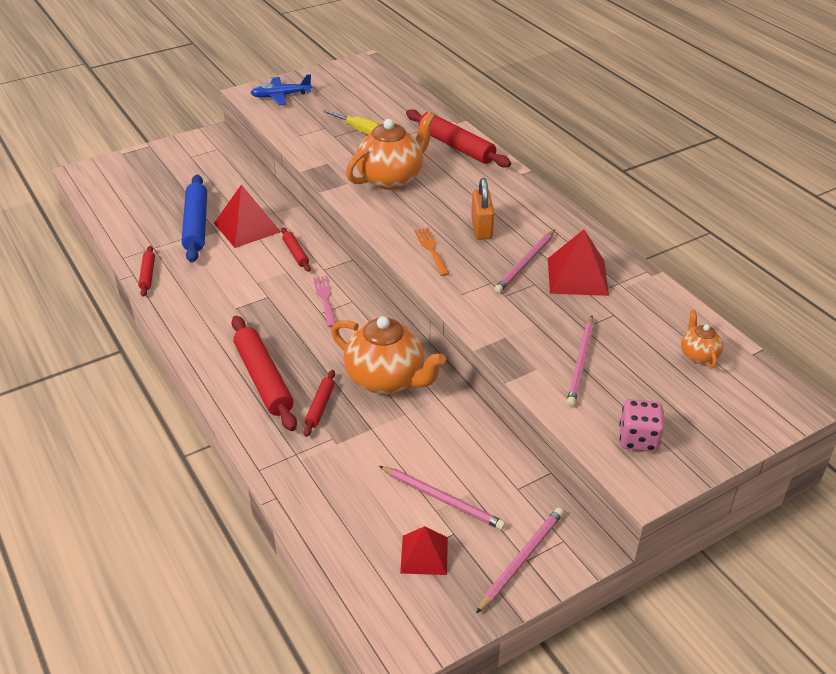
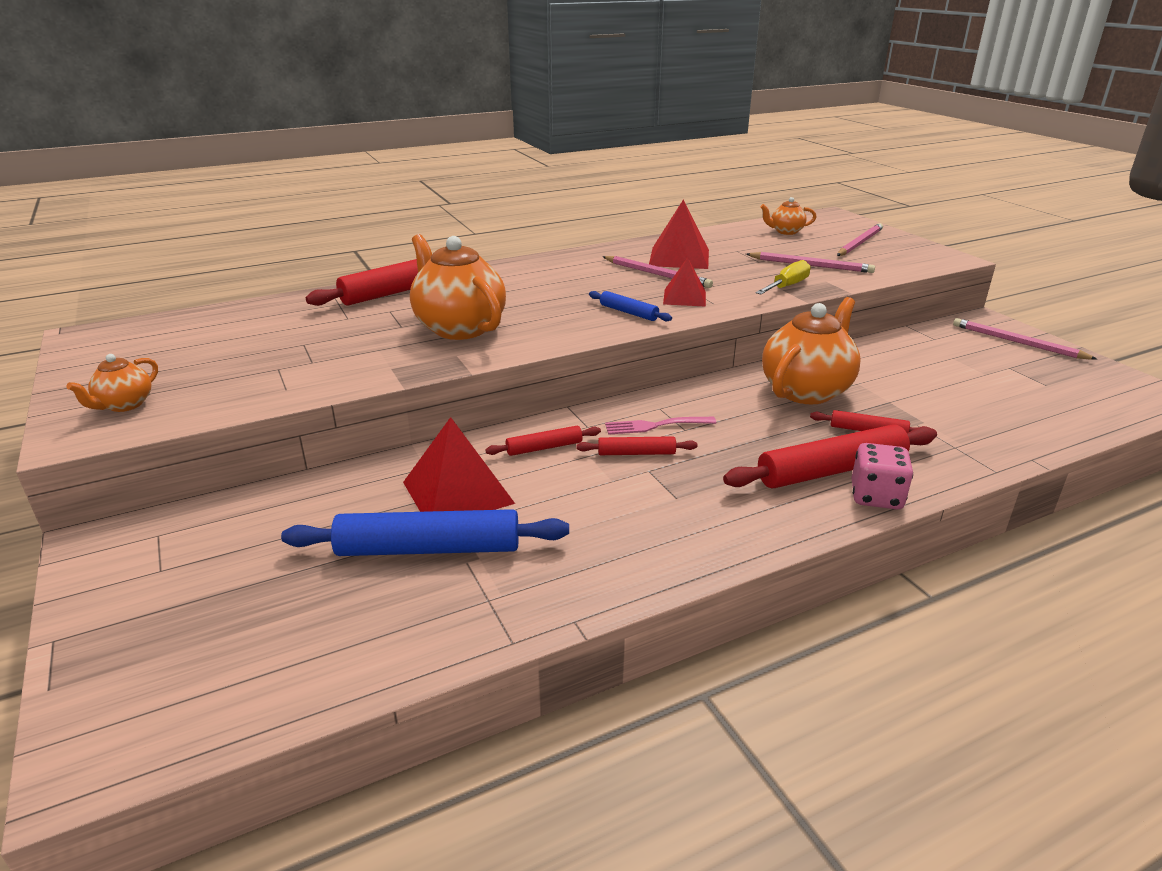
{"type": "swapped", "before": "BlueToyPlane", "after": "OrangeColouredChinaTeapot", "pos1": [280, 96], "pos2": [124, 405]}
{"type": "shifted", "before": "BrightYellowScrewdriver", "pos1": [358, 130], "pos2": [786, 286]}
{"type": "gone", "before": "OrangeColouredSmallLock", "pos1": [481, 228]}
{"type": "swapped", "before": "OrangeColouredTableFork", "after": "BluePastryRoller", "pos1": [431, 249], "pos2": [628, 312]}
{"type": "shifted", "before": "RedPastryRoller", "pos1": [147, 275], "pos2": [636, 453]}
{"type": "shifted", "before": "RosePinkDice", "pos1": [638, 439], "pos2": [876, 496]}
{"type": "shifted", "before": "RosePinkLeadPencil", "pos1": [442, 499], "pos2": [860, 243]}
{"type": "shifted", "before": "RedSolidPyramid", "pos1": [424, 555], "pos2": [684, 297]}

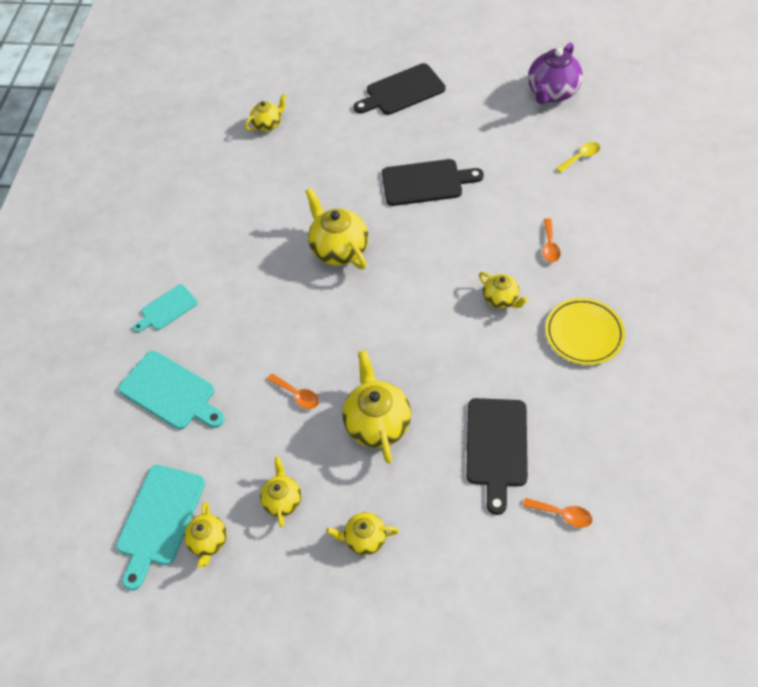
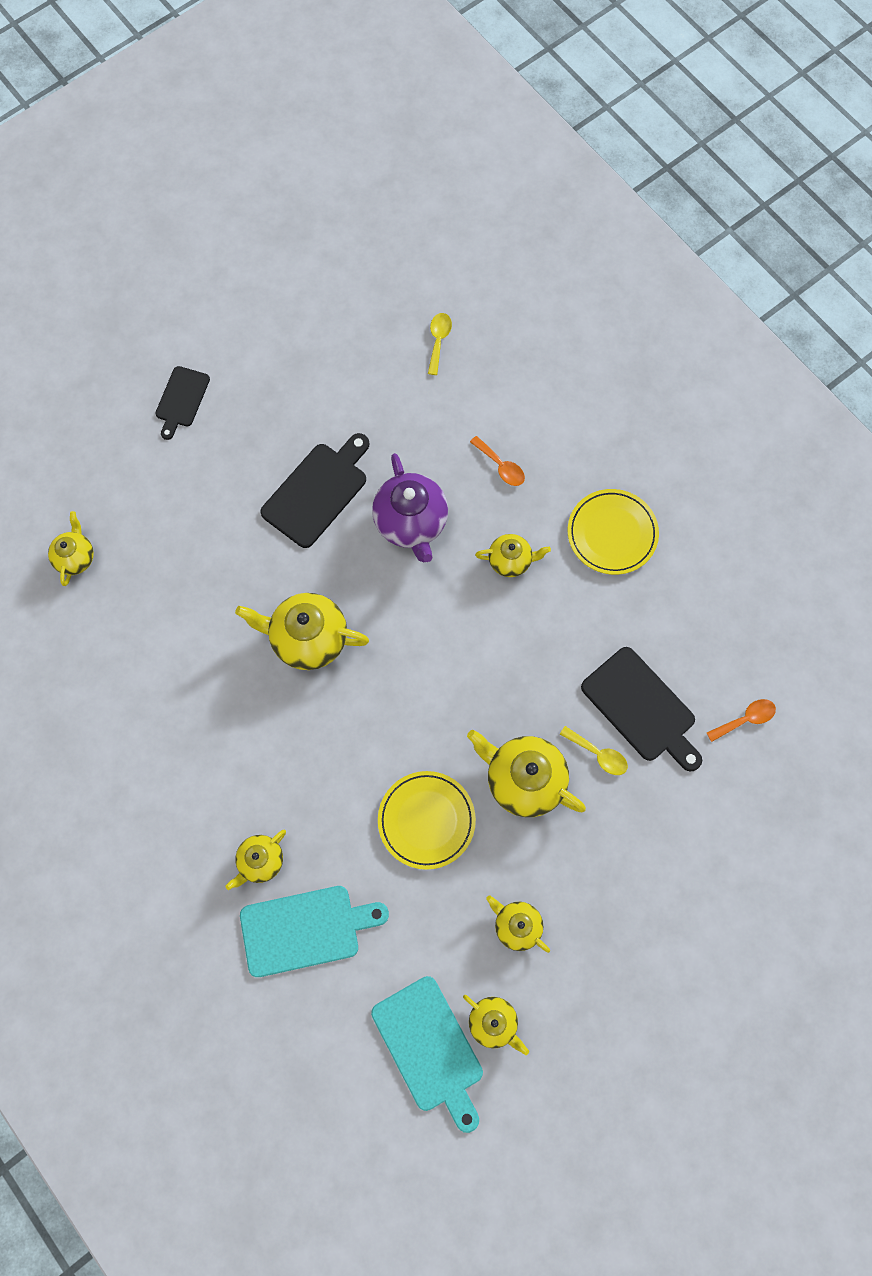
{"type": "shifted", "before": "RoyalPurpleChinaTeapot", "pos1": [552, 93], "pos2": [411, 523]}
{"type": "scaled", "before": "JetBlackCuttingBoard", "pos1": [402, 91], "pos2": [181, 399], "scale": 0.61}
{"type": "gone", "before": "AquaCuttingBoard", "pos1": [167, 309]}
{"type": "swapped", "before": "OrangeColouredTeaspoon", "after": "BrightYellowPlate", "pos1": [297, 395], "pos2": [426, 820]}
{"type": "shifted", "before": "BrightYellowChinaTeapot", "pos1": [364, 538], "pos2": [260, 861]}
{"type": "new", "after": "BrightYellowTeaspoon", "pos2": [598, 754]}

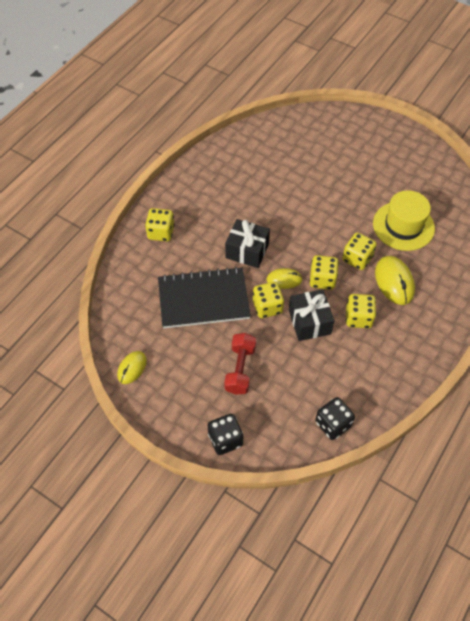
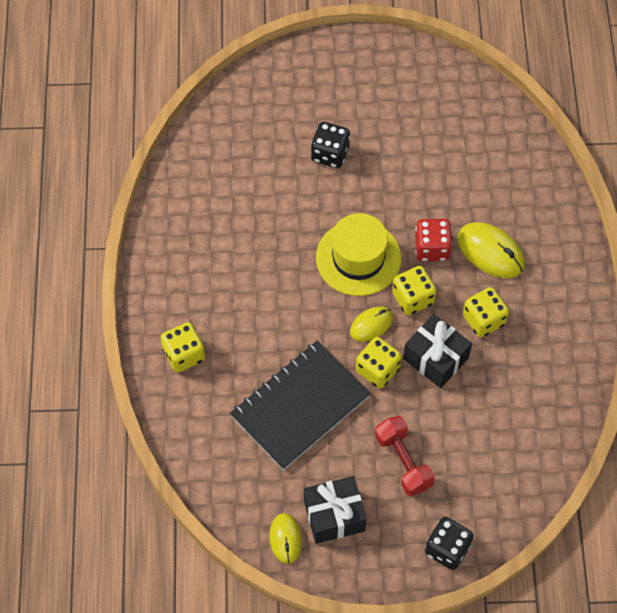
{"type": "shifted", "before": "BrightYellowTallHat", "pos1": [403, 226], "pos2": [358, 258]}
{"type": "shifted", "before": "JetBlackGift", "pos1": [247, 251], "pos2": [334, 515]}
{"type": "repainted", "before": "BrightYellowDice", "after": "RedDice", "pos1": [357, 259], "pos2": [432, 248]}
{"type": "shifted", "before": "JetBlackDice", "pos1": [333, 424], "pos2": [330, 154]}

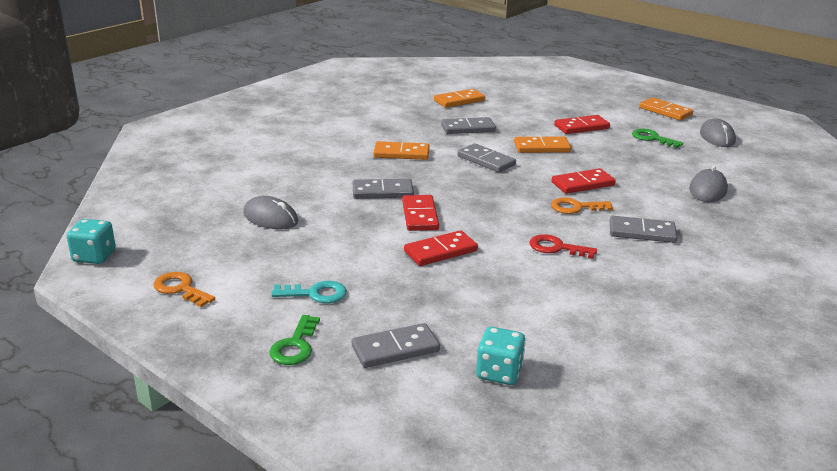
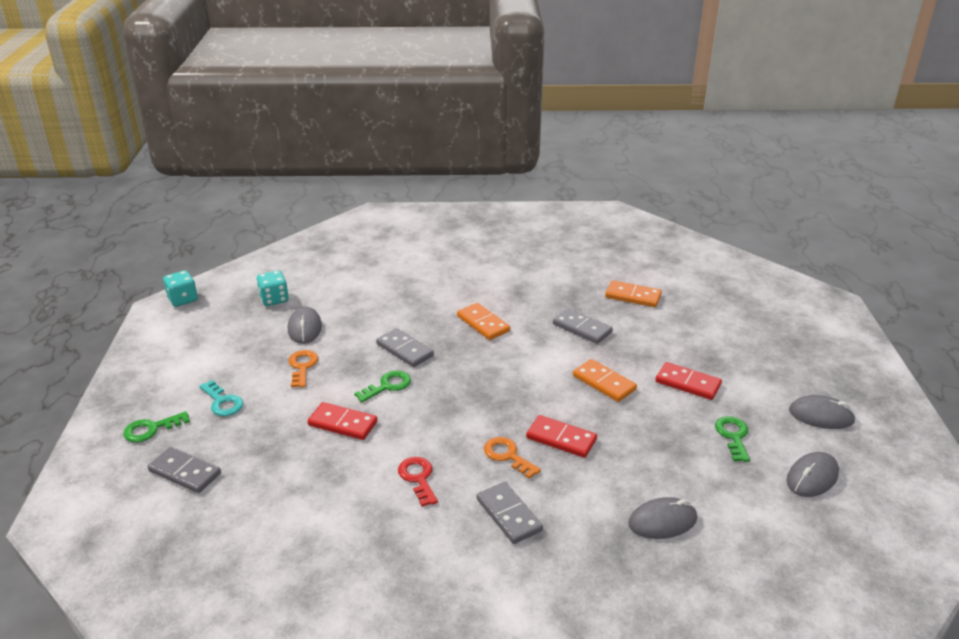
{"type": "swapped", "before": "OrangeColouredDominoTile", "after": "GreyComputerMouse", "pos1": [665, 111], "pos2": [821, 416]}
{"type": "gone", "before": "GreyDominoTile", "pos1": [486, 160]}
{"type": "swapped", "before": "RedDominoTile", "after": "GreenKey", "pos1": [420, 215], "pos2": [388, 386]}
{"type": "shifted", "before": "OrangeColouredKey", "pos1": [180, 289], "pos2": [302, 366]}
{"type": "shifted", "before": "AquaDice", "pos1": [499, 372], "pos2": [274, 299]}

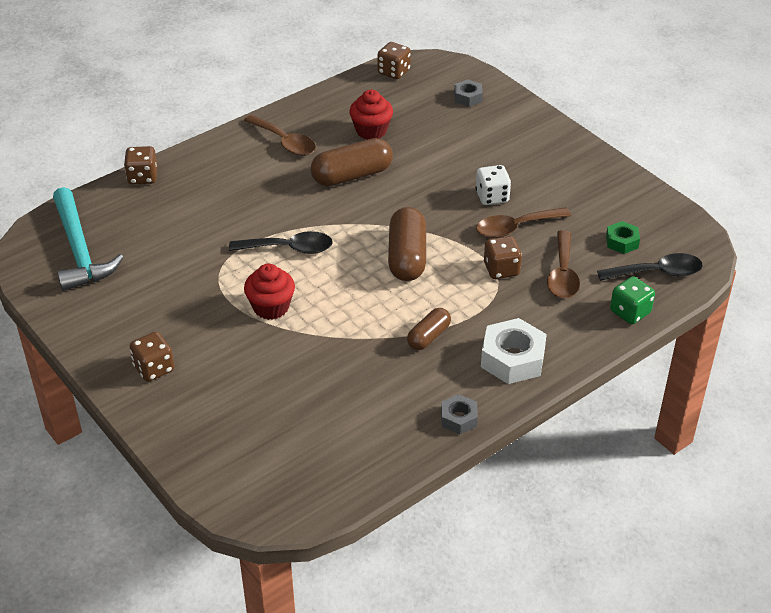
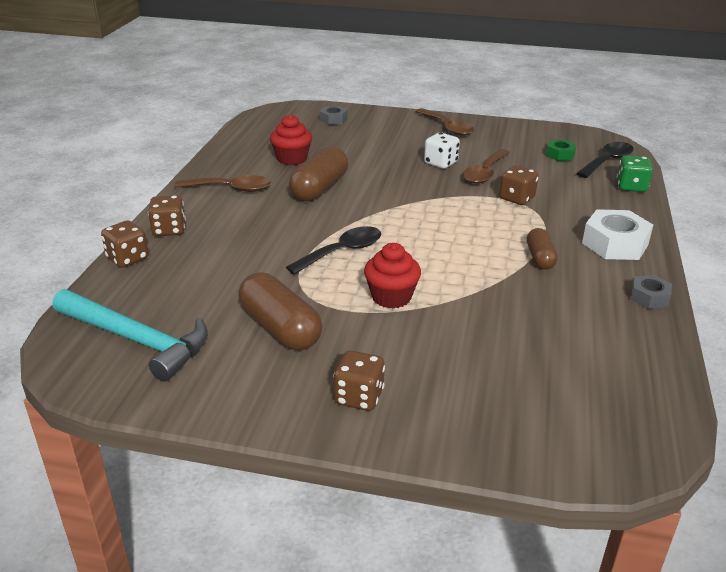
{"type": "shifted", "before": "DarkBrownDice", "pos1": [394, 72], "pos2": [169, 230]}
{"type": "shifted", "before": "DarkBrownPill", "pos1": [407, 257], "pos2": [280, 328]}
{"type": "shifted", "before": "DarkBrownTeaspoon", "pos1": [562, 274], "pos2": [447, 128]}

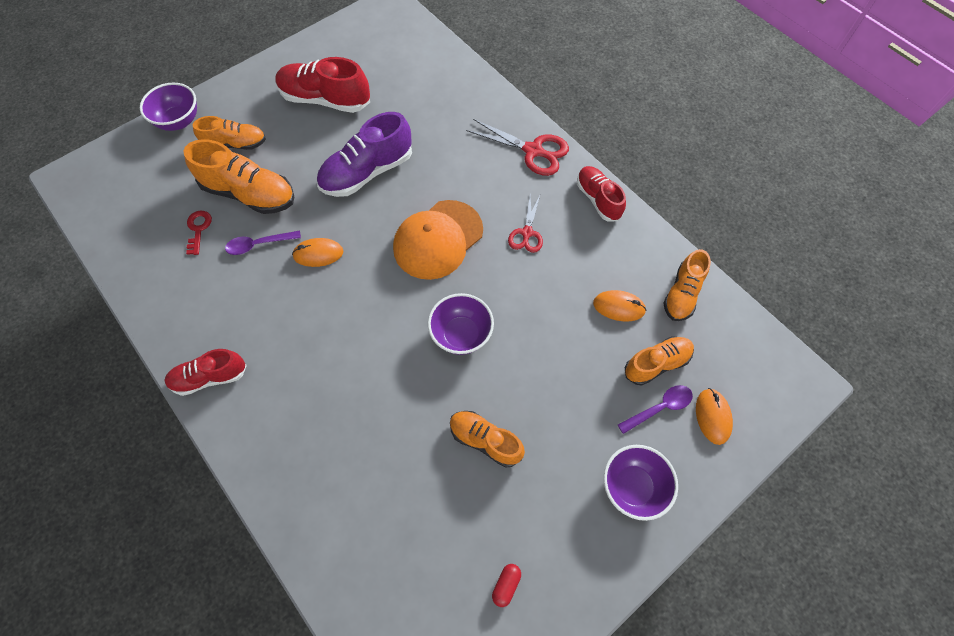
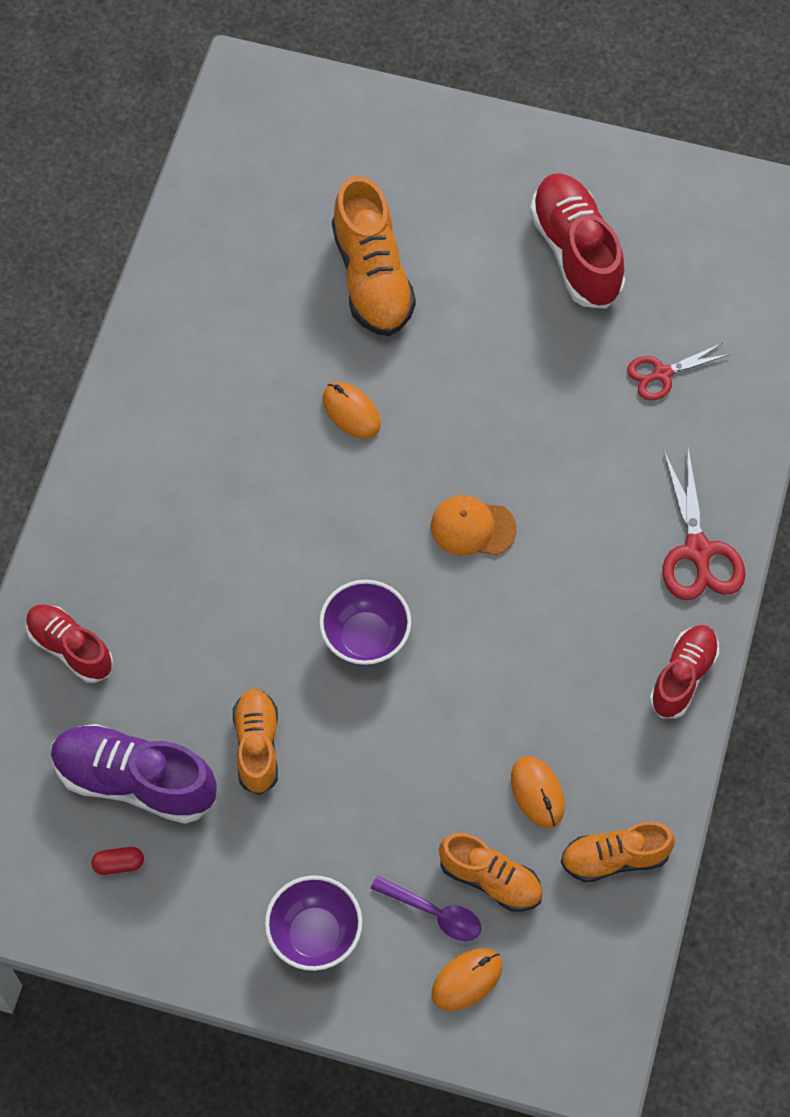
{"type": "gone", "before": "RoyalPurpleBowl", "pos1": [179, 121]}
{"type": "shifted", "before": "RoyalPurpleShoe", "pos1": [367, 172], "pos2": [135, 781]}
{"type": "gone", "before": "OrangeColouredShoe", "pos1": [235, 144]}
{"type": "shifted", "before": "RedPairOfScissors", "pos1": [527, 233], "pos2": [662, 374]}
{"type": "scaled", "before": "OrangeColouredCap", "pos1": [438, 239], "pos2": [472, 527], "scale": 0.58}
{"type": "gone", "before": "RedKey", "pos1": [198, 229]}
{"type": "gone", "before": "RoyalPurpleTeaspoon", "pos1": [259, 244]}
{"type": "shifted", "before": "RedShoe", "pos1": [210, 377], "pos2": [70, 648]}

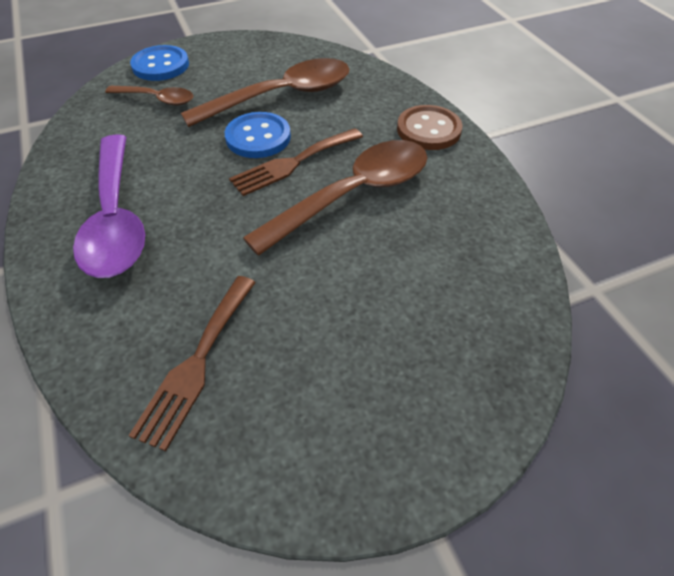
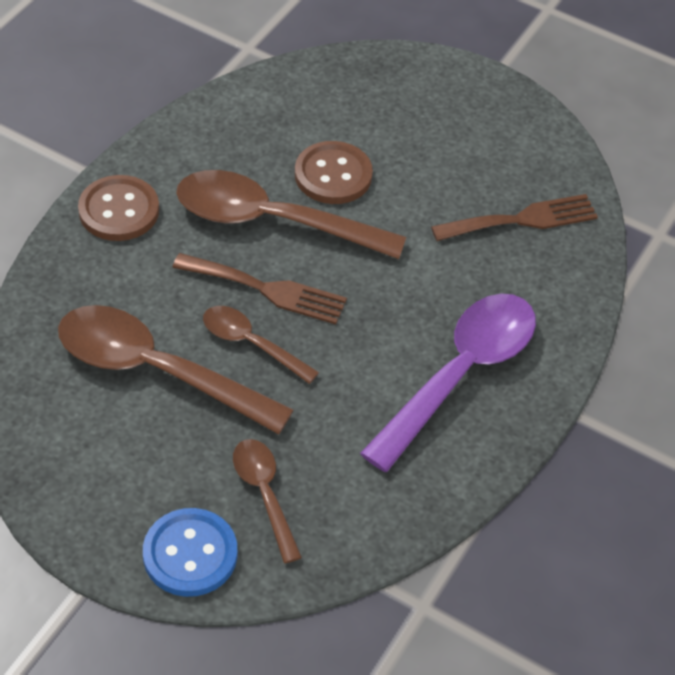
{"type": "swapped", "before": "BlueSewingButton", "after": "DarkBrownTeaspoon", "pos1": [258, 137], "pos2": [251, 344]}
{"type": "new", "after": "DarkBrownSewingButton", "pos2": [333, 175]}

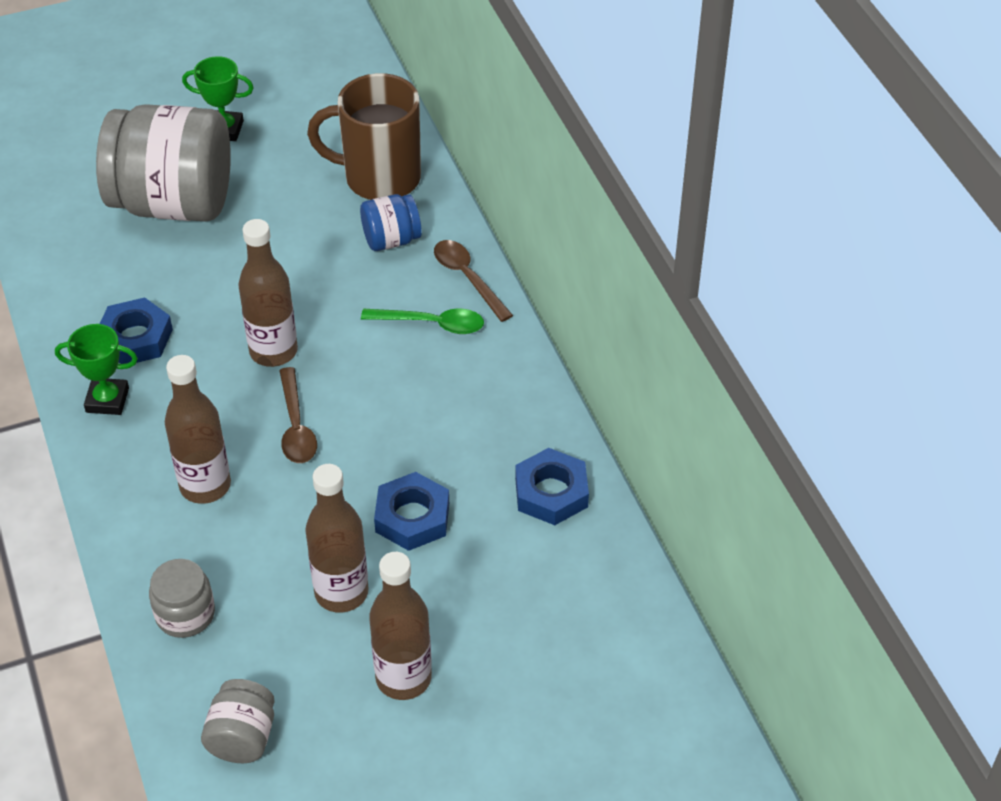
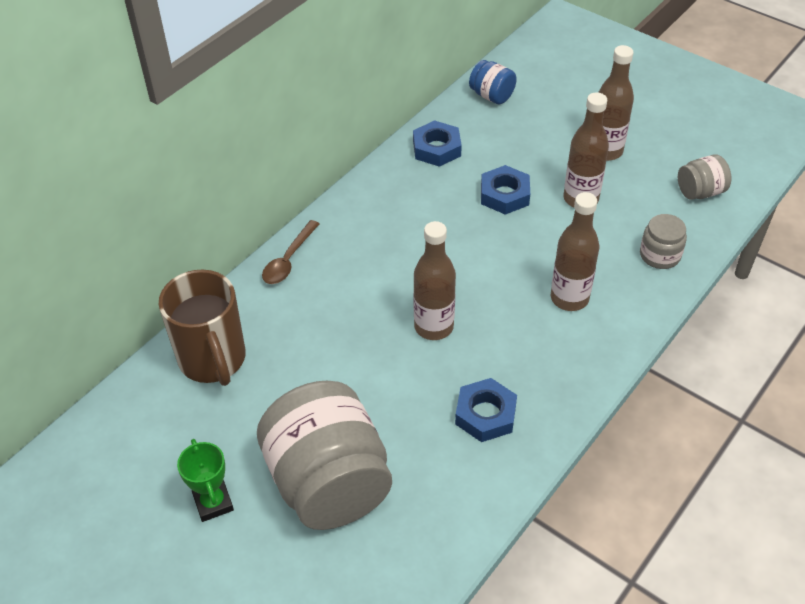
{"type": "shifted", "before": "BlueJar", "pos1": [391, 240], "pos2": [491, 96]}
{"type": "gone", "before": "GreenTeaspoon", "pos1": [431, 324]}
{"type": "gone", "before": "GreenTrophy", "pos1": [107, 400]}
{"type": "gone", "before": "DarkBrownTeaspoon", "pos1": [296, 426]}

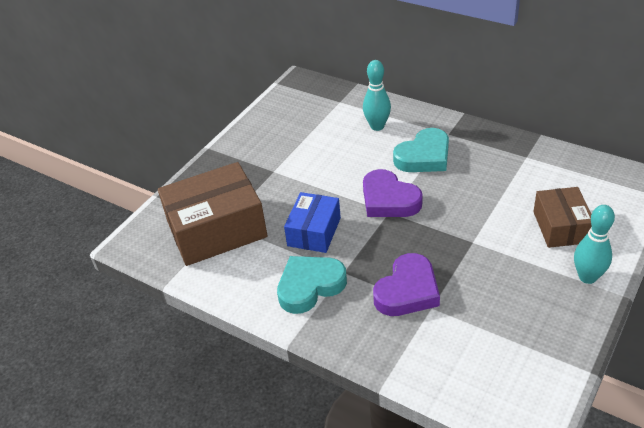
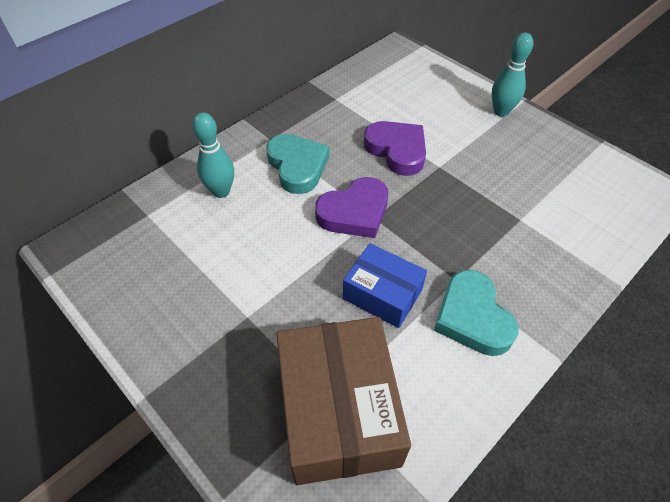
{"type": "gone", "before": "DarkBrownBox", "pos1": [561, 227]}
{"type": "shifted", "before": "RoyalPurpleHeart", "pos1": [407, 291], "pos2": [397, 150]}

